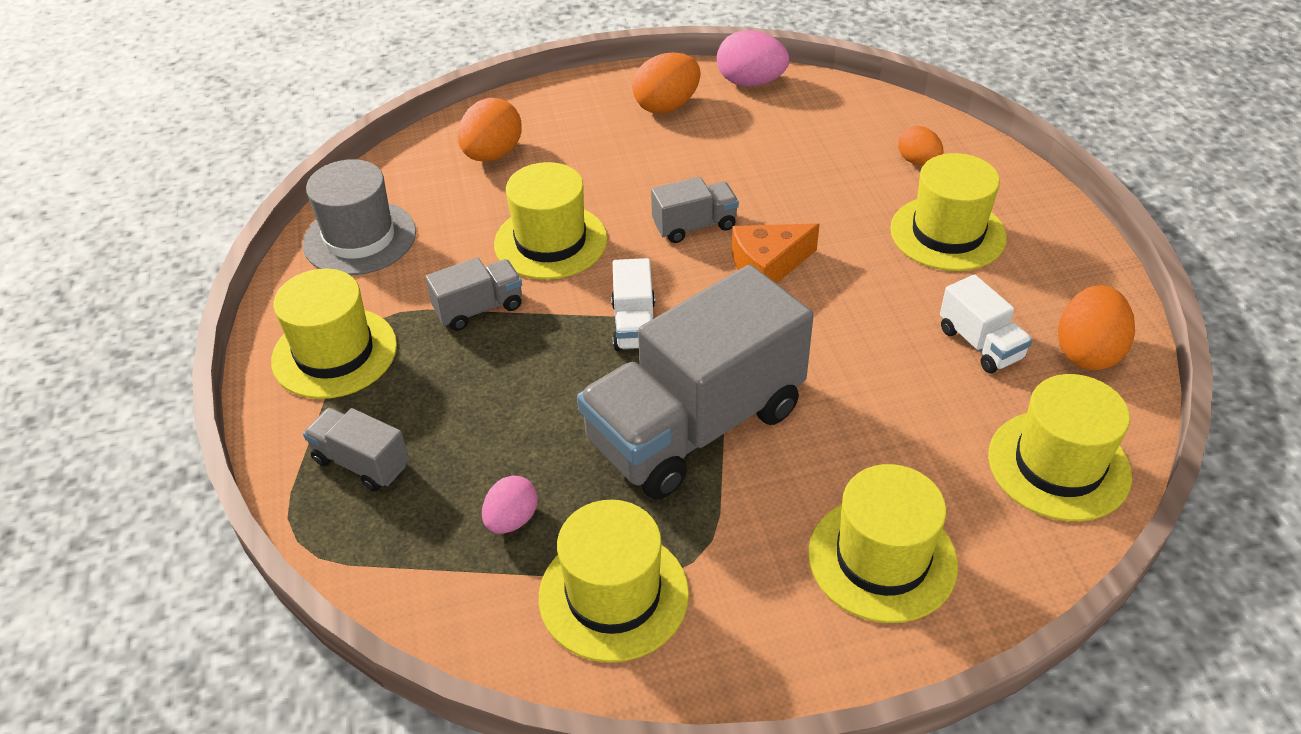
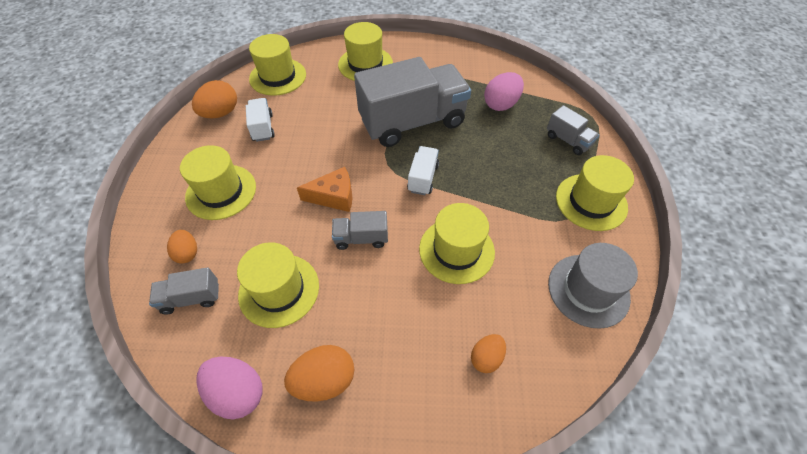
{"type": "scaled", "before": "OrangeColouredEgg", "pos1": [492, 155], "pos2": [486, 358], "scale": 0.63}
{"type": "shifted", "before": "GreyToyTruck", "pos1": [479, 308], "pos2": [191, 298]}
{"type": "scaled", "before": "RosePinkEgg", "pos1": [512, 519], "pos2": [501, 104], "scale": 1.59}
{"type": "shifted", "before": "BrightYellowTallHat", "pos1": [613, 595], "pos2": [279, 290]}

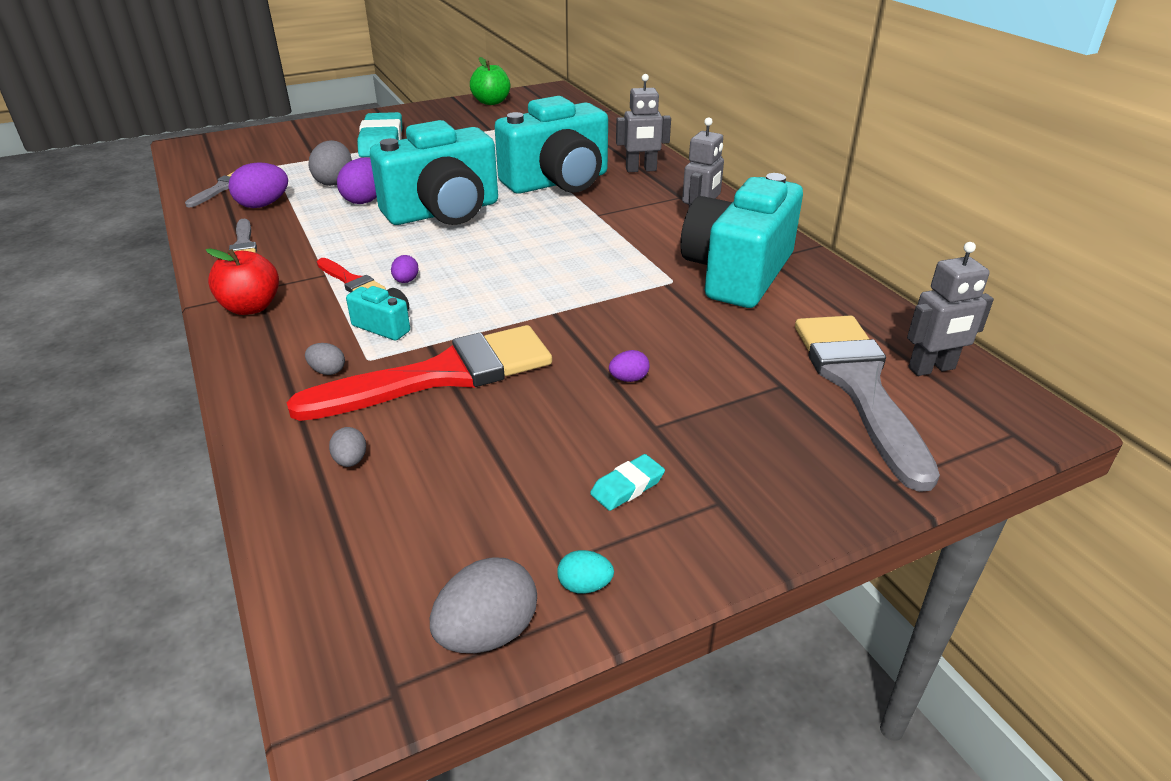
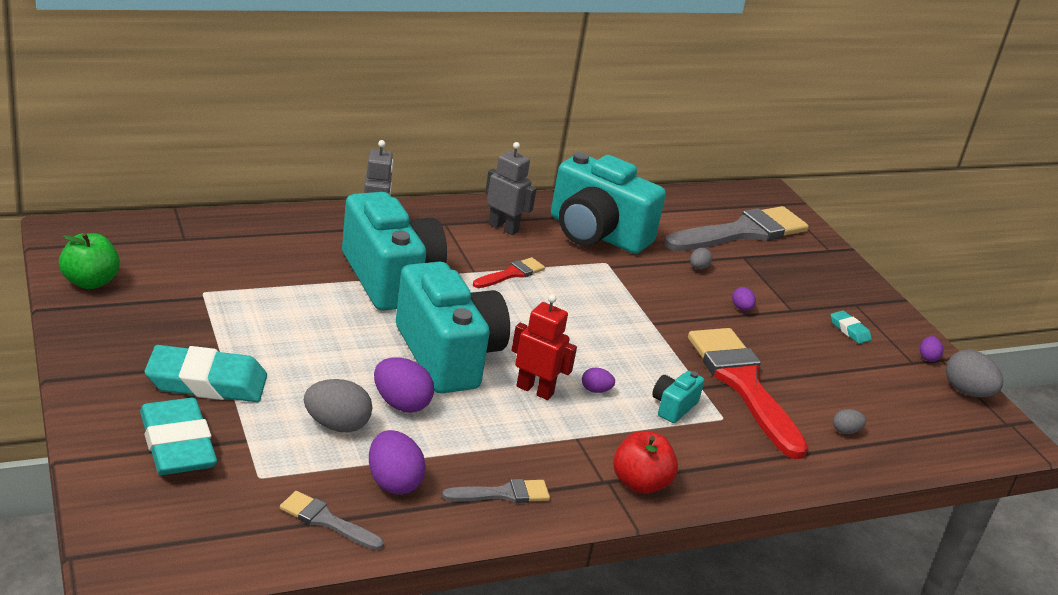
{"type": "gone", "before": "GreyRobot", "pos1": [932, 369]}
{"type": "shifted", "before": "RedBrush", "pos1": [351, 281], "pos2": [511, 274]}
{"type": "rotated", "before": "GreyBrush", "pos1": [858, 386], "pos2": [742, 232], "turn": 150}
{"type": "shifted", "before": "GreyEgg", "pos1": [327, 371], "pos2": [698, 268]}
{"type": "repainted", "before": "AquaEgg", "after": "RoyalPurpleEgg", "pos1": [584, 585], "pos2": [927, 358]}
{"type": "new", "after": "RedRobot", "pos2": [535, 390]}
{"type": "new", "after": "AquaEraser", "pos2": [177, 444]}

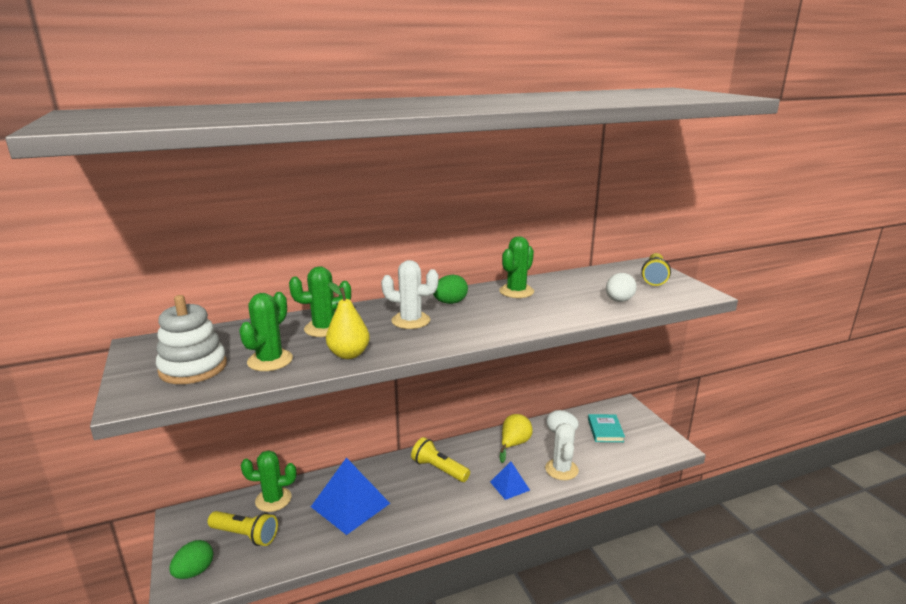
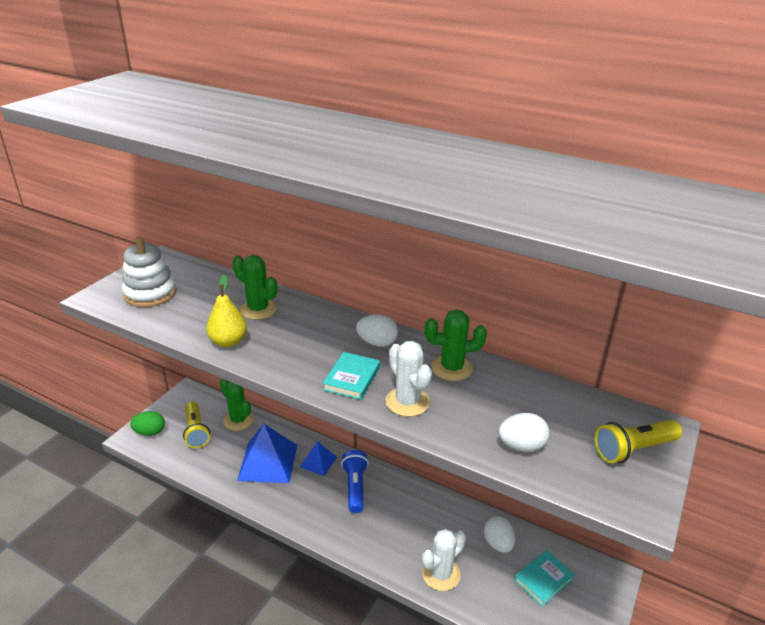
{"type": "shifted", "before": "WhiteCactus", "pos1": [411, 321], "pos2": [407, 402]}
{"type": "repainted", "before": "GreenEgg", "after": "WhiteEgg", "pos1": [450, 302], "pos2": [377, 343]}
{"type": "gone", "before": "GreenCactus", "pos1": [270, 360]}
{"type": "gone", "before": "BrightYellowToyPear", "pos1": [514, 444]}
{"type": "repainted", "before": "BrightYellowFlashlight", "after": "BlueFlashlight", "pos1": [439, 469], "pos2": [355, 487]}
{"type": "shifted", "before": "BlueSolidPyramid", "pos1": [509, 486], "pos2": [318, 462]}
{"type": "new", "after": "AquaHardcover", "pos2": [352, 378]}

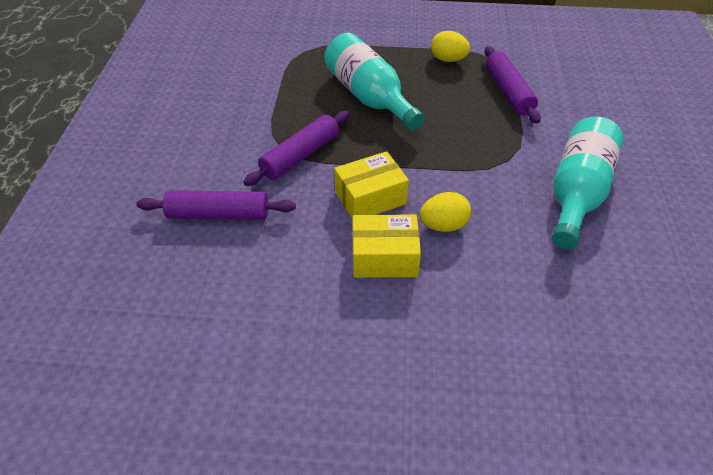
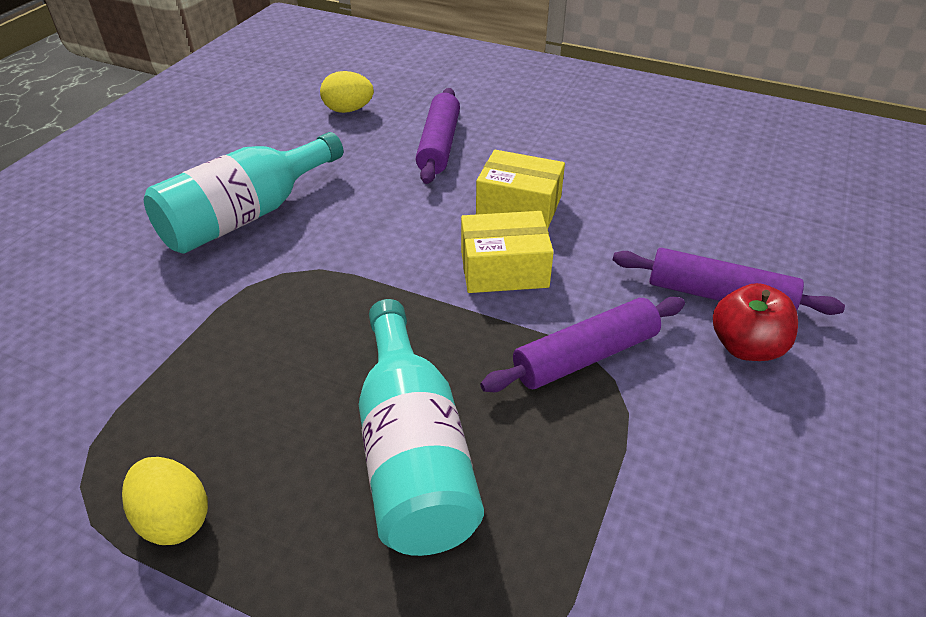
{"type": "shifted", "before": "RoyalPurplePastryRoller", "pos1": [508, 91], "pos2": [439, 145]}
{"type": "shifted", "before": "BrightYellowEgg", "pos1": [443, 225], "pos2": [348, 110]}
{"type": "new", "after": "RedToyApple", "pos2": [746, 347]}

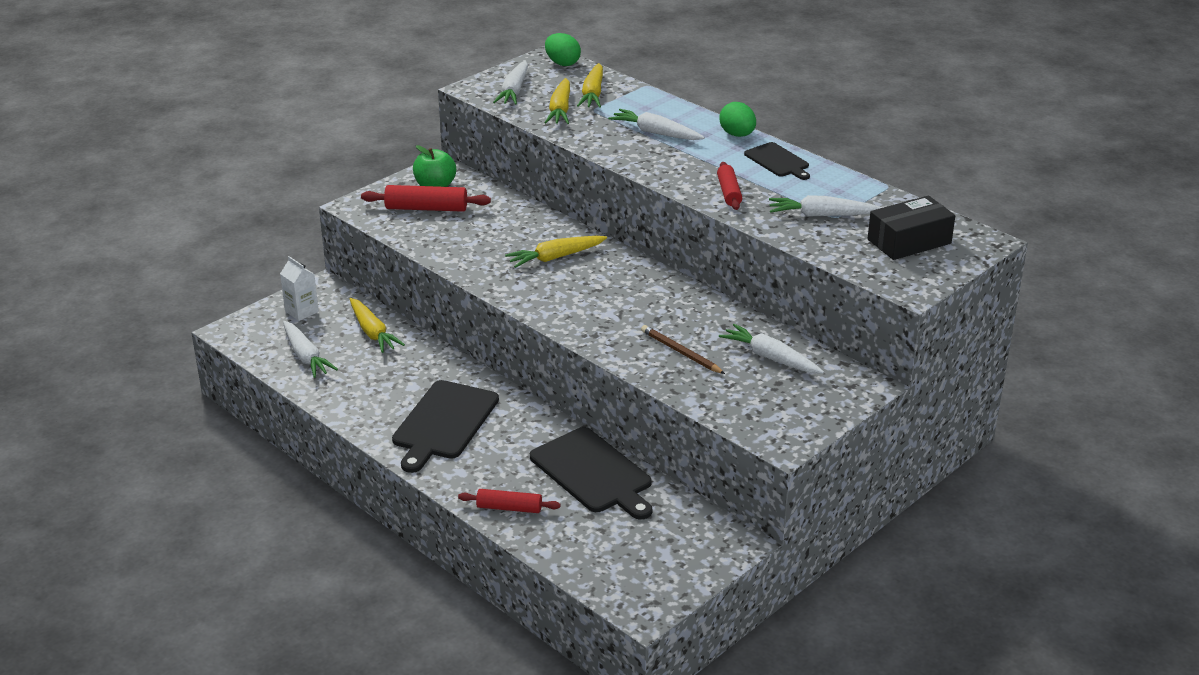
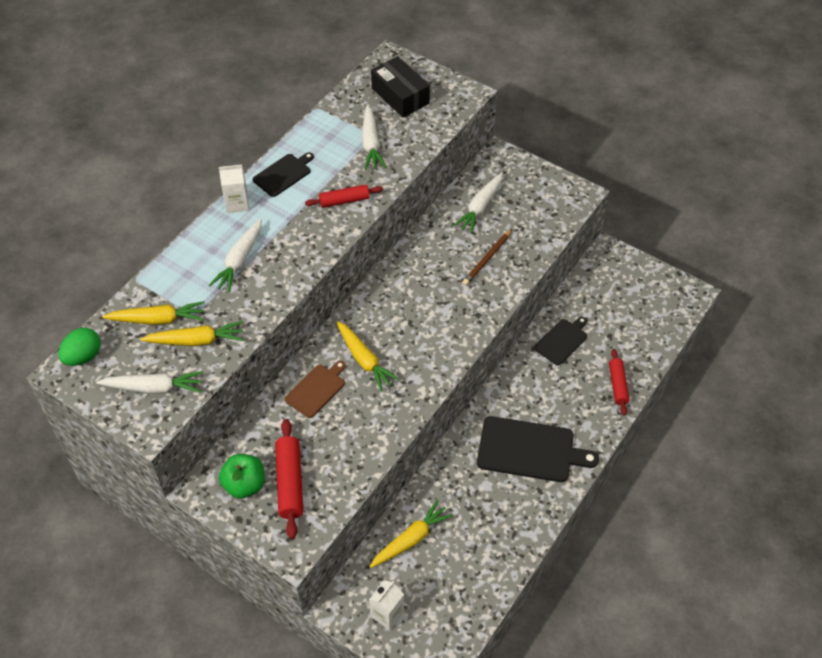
{"type": "swapped", "before": "GreenEgg", "after": "WhiteCarton", "pos1": [737, 135], "pos2": [237, 204]}
{"type": "gone", "before": "WhiteCarrot", "pos1": [306, 356]}
{"type": "scaled", "before": "JetBlackCuttingBoard", "pos1": [593, 473], "pos2": [562, 341], "scale": 0.58}
{"type": "new", "after": "DarkBrownCuttingBoard", "pos2": [316, 389]}

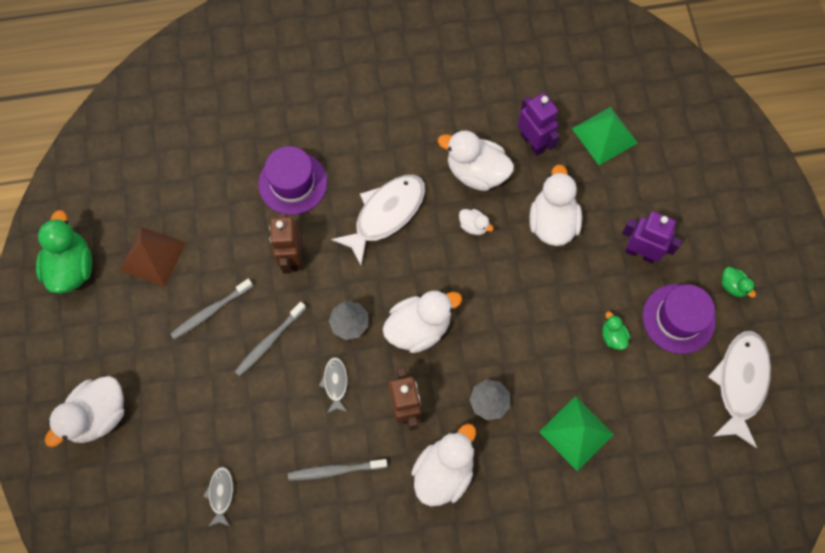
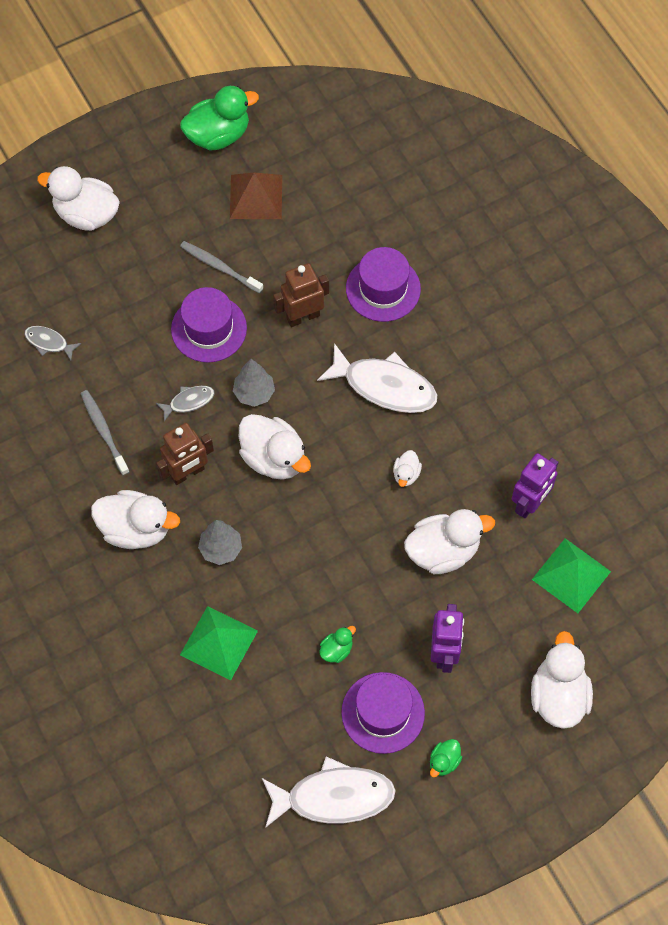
{"type": "shifted", "before": "WhiteDuck", "pos1": [476, 172], "pos2": [558, 695]}
{"type": "swapped", "before": "GreyToothbrush", "after": "RoyalPurpleTallHat", "pos1": [269, 341], "pos2": [209, 328]}
{"type": "rotated", "before": "GreyFishFigure", "pos1": [221, 494], "pos2": [49, 342], "turn": -135}

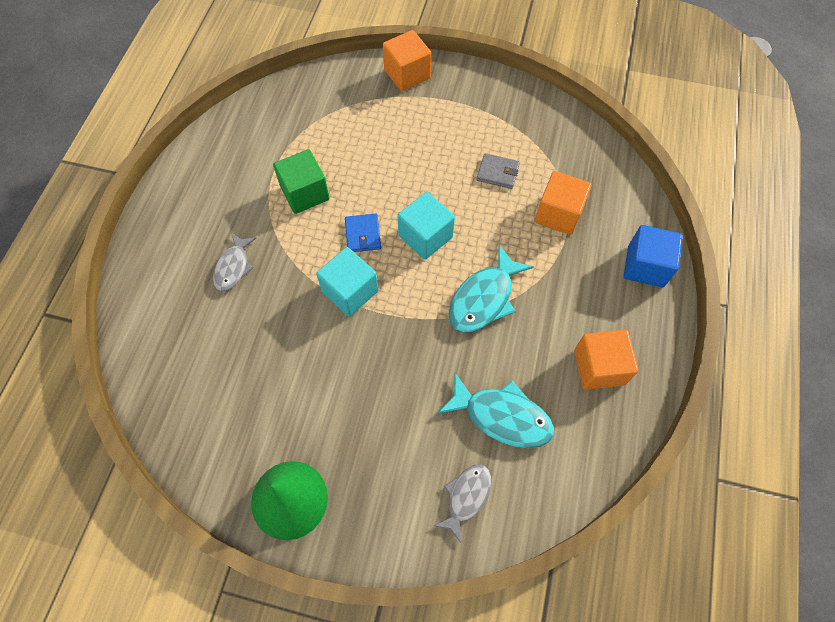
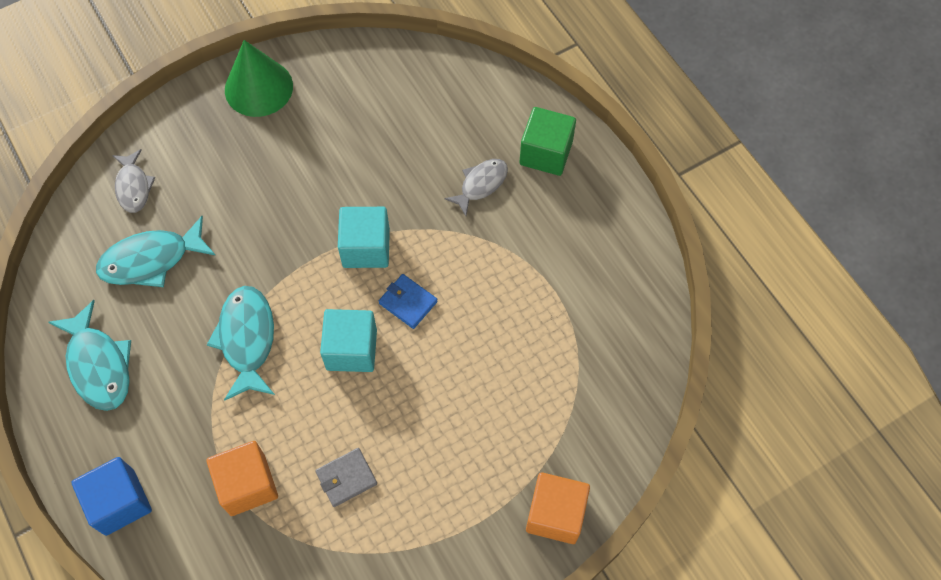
{"type": "shifted", "before": "GreenBlock", "pos1": [305, 193], "pos2": [546, 153]}
{"type": "rotated", "before": "GreyFishFigure", "pos1": [233, 267], "pos2": [481, 184], "turn": 75}
{"type": "swapped", "before": "OrangeColouredBlock", "after": "AquaFishFigure", "pos1": [599, 367], "pos2": [98, 365]}

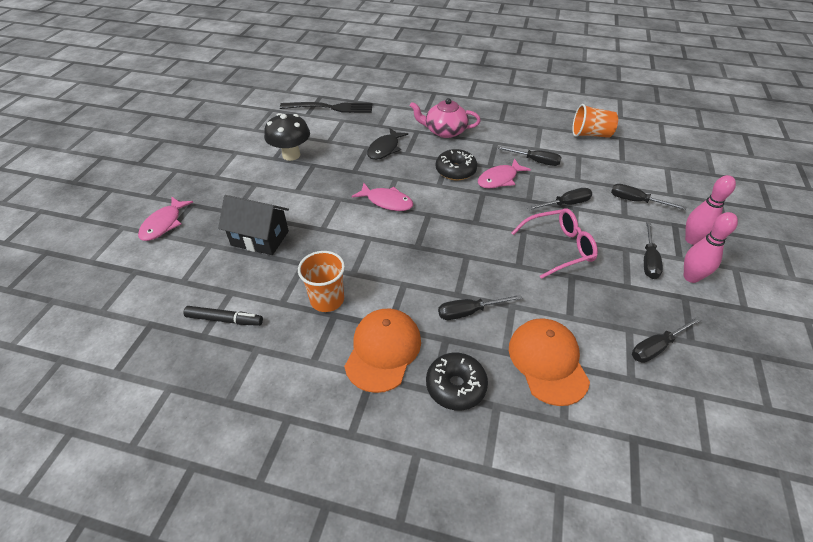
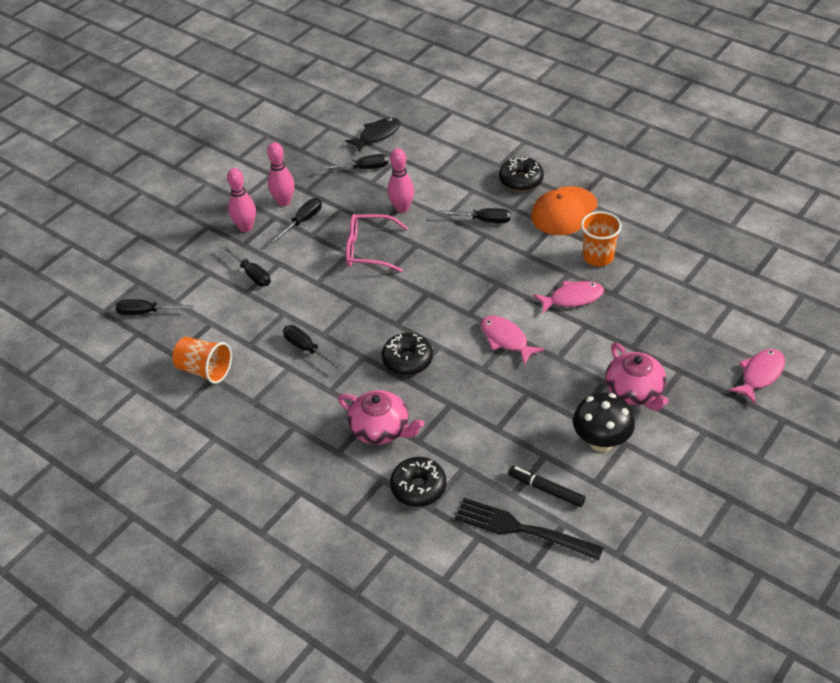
{"type": "shifted", "before": "JetBlackFishFigure", "pos1": [385, 149], "pos2": [377, 135]}
{"type": "shifted", "before": "RosePinkFishFigure", "pos1": [499, 179], "pos2": [572, 298]}
{"type": "shifted", "before": "JetBlackScrewdriver", "pos1": [565, 204], "pos2": [146, 312]}
{"type": "gone", "before": "JetBlackHouse", "pos1": [260, 238]}
{"type": "shifted", "before": "JetBlackMarkerPen", "pos1": [225, 320], "pos2": [546, 489]}
{"type": "gone", "before": "OrangeColouredCap", "pos1": [547, 362]}
{"type": "new", "after": "RosePinkBowlingPin", "pos2": [402, 208]}
{"type": "new", "after": "RosePinkChinaTeapot", "pos2": [635, 391]}
{"type": "new", "after": "JetBlackGlazedDonut", "pos2": [418, 487]}

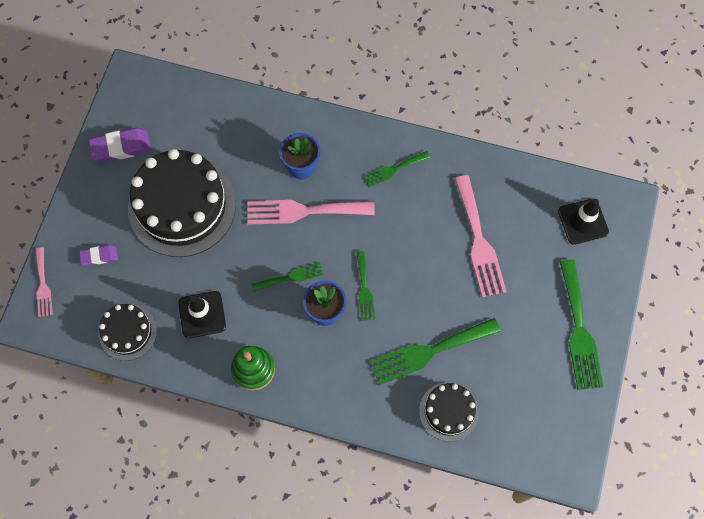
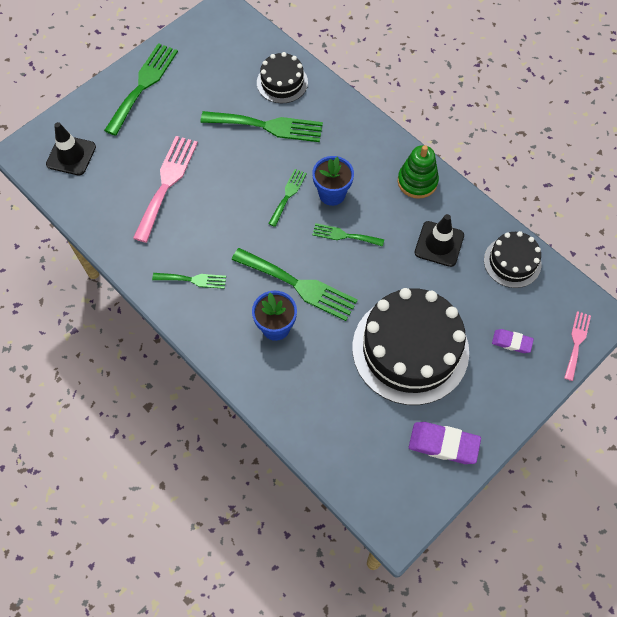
{"type": "repainted", "before": "RosePinkTableFork", "after": "GreenTableFork", "pos1": [303, 211], "pos2": [299, 285]}

